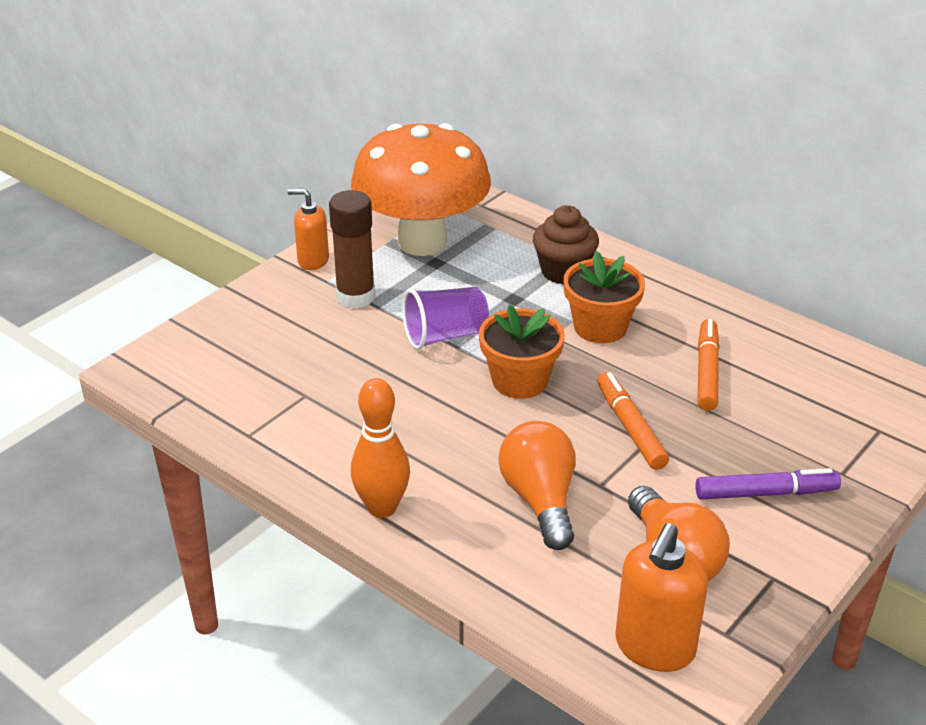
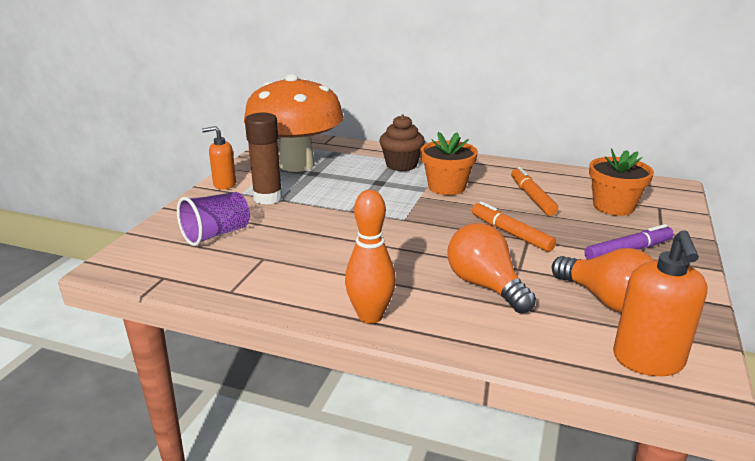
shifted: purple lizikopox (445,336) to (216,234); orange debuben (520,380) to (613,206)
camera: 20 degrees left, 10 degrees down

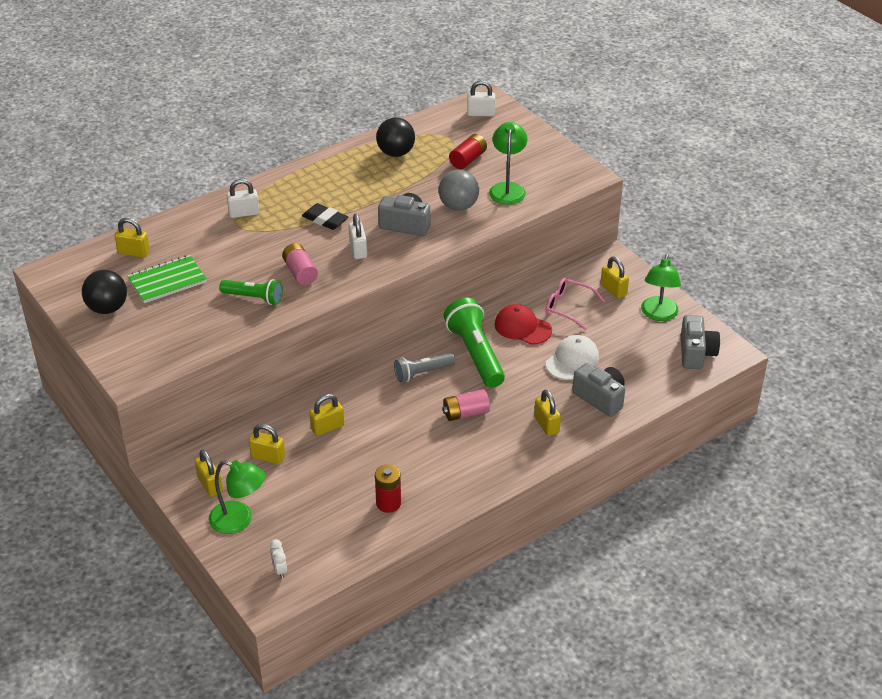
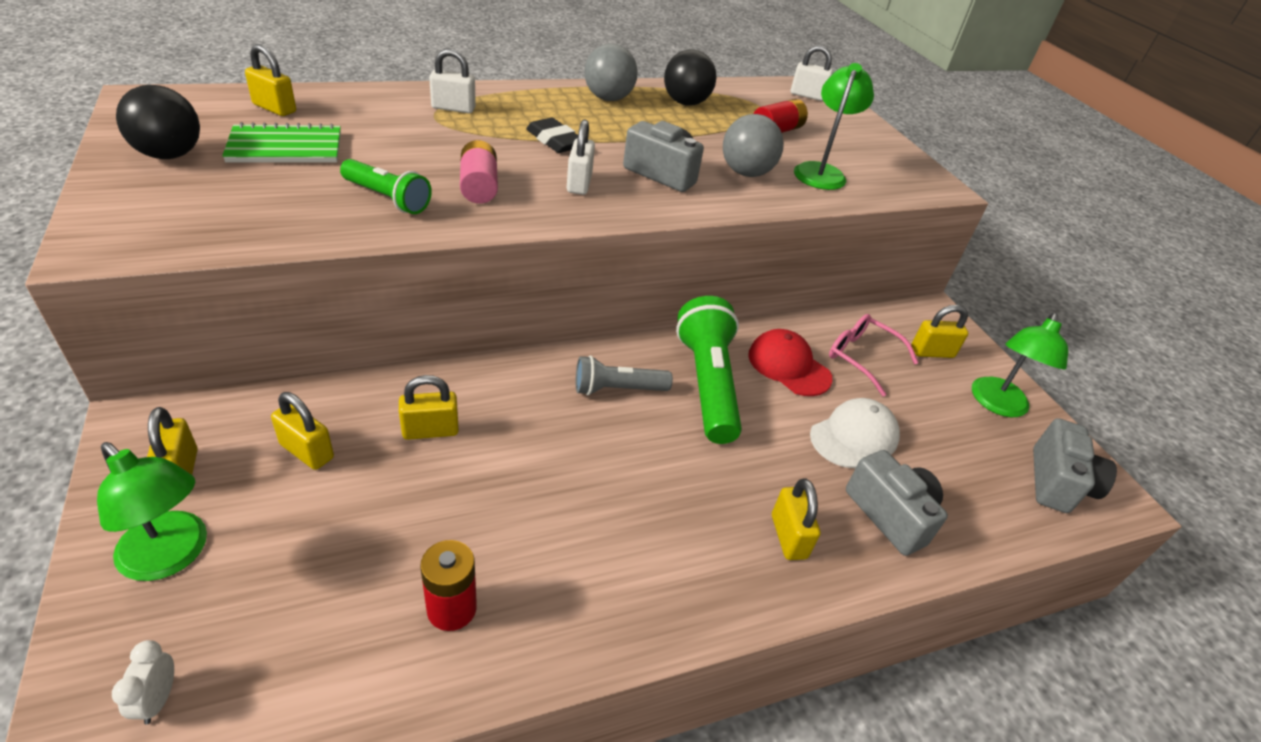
gone: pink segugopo (465,413)
new: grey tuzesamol (608,98)
rotated: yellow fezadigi (613,290) = (932,352) 75 degrees counterclockwise
camera: 10 degrees right, 0 degrees up

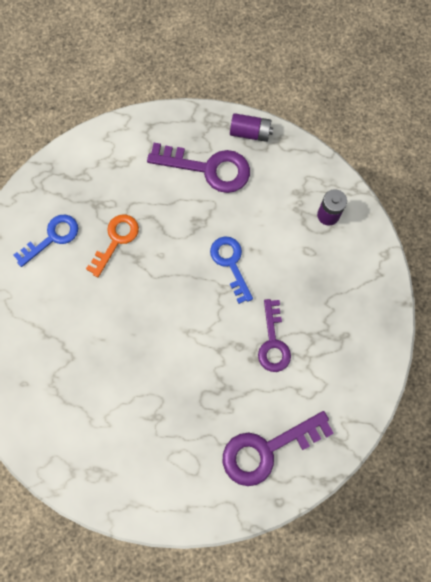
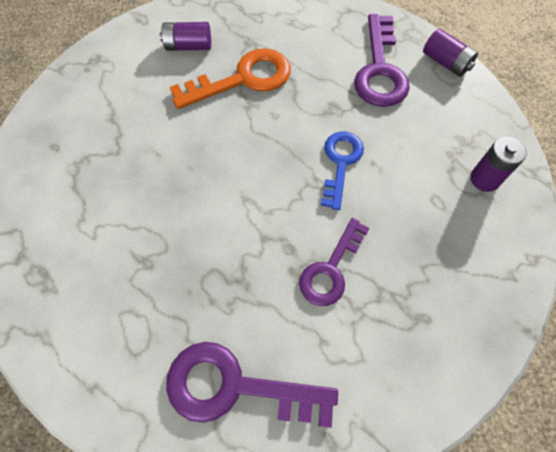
swapped: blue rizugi (52,237) to purple segugopo (188,46)
rotated: purple rizugi (208,168) = (380,70) 45 degrees clockwise
scaled: orange rizugi (116,240) = (243,79) x1.50
camera: 35 degrees right, 10 degrees down

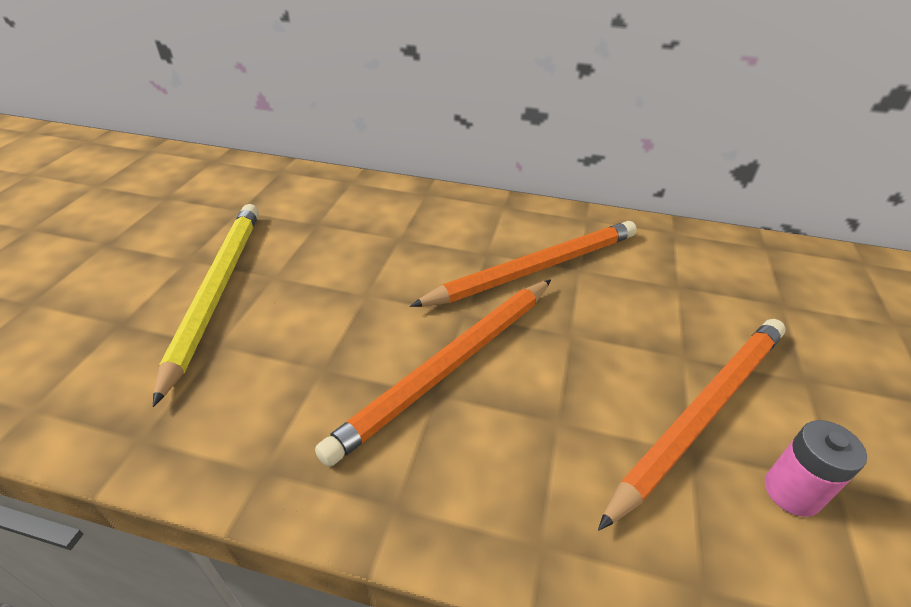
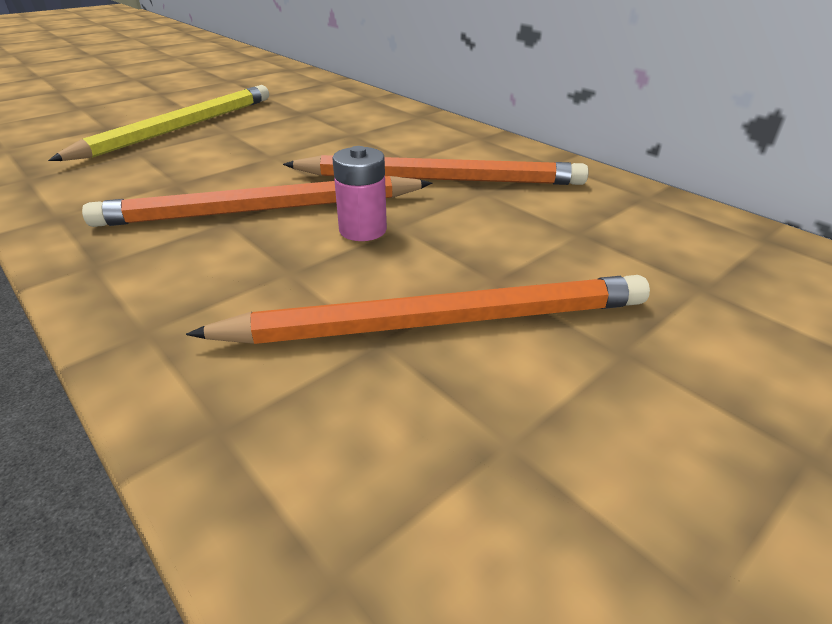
shifted: pink segugopo (792,492) to (363,230)
camera: 35 degrees right, 5 degrees down

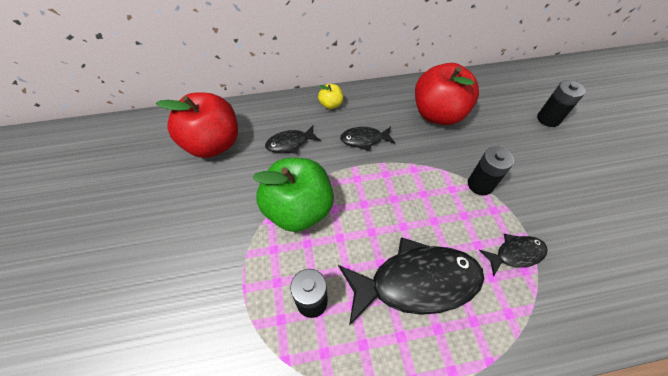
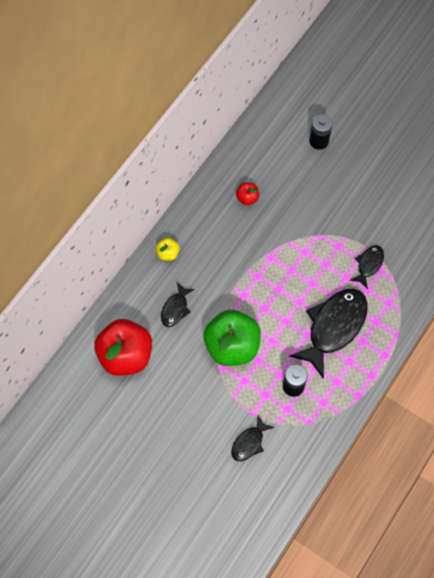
gone: black segugopo (480,185)
shifted: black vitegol (364,139) to (249,442)
scaled: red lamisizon (438,114) = (247,198) x0.44
camera: 45 degrees left, 10 degrees up

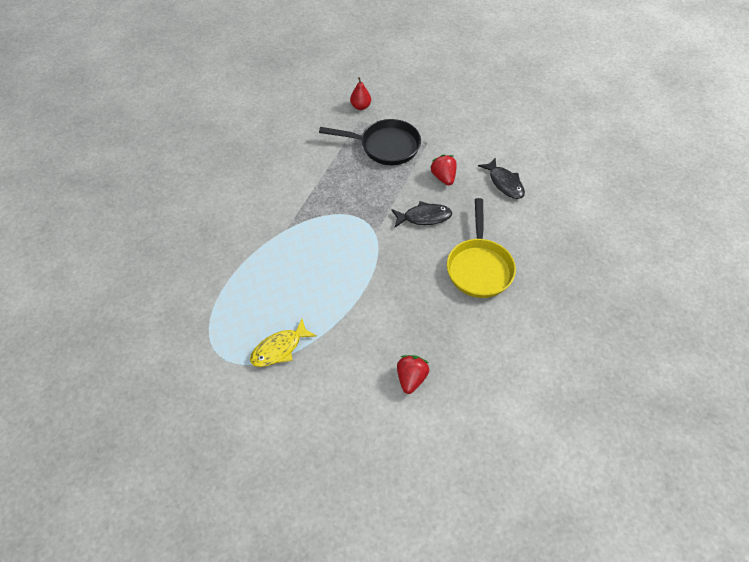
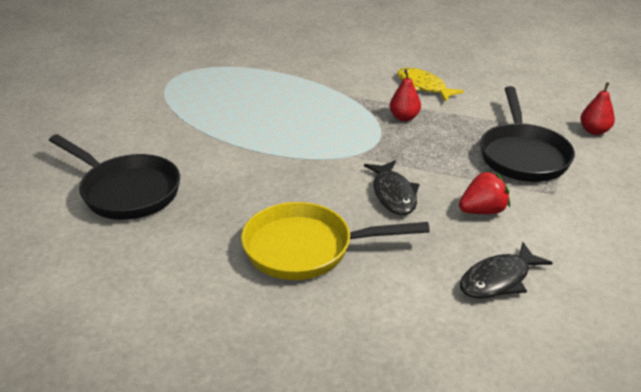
new: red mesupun (404,117)
shifted: yellow vitegol (279,348) to (423,86)
swapped: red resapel (411,378) to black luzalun (126,191)
camera: 85 degrees right, 20 degrees down

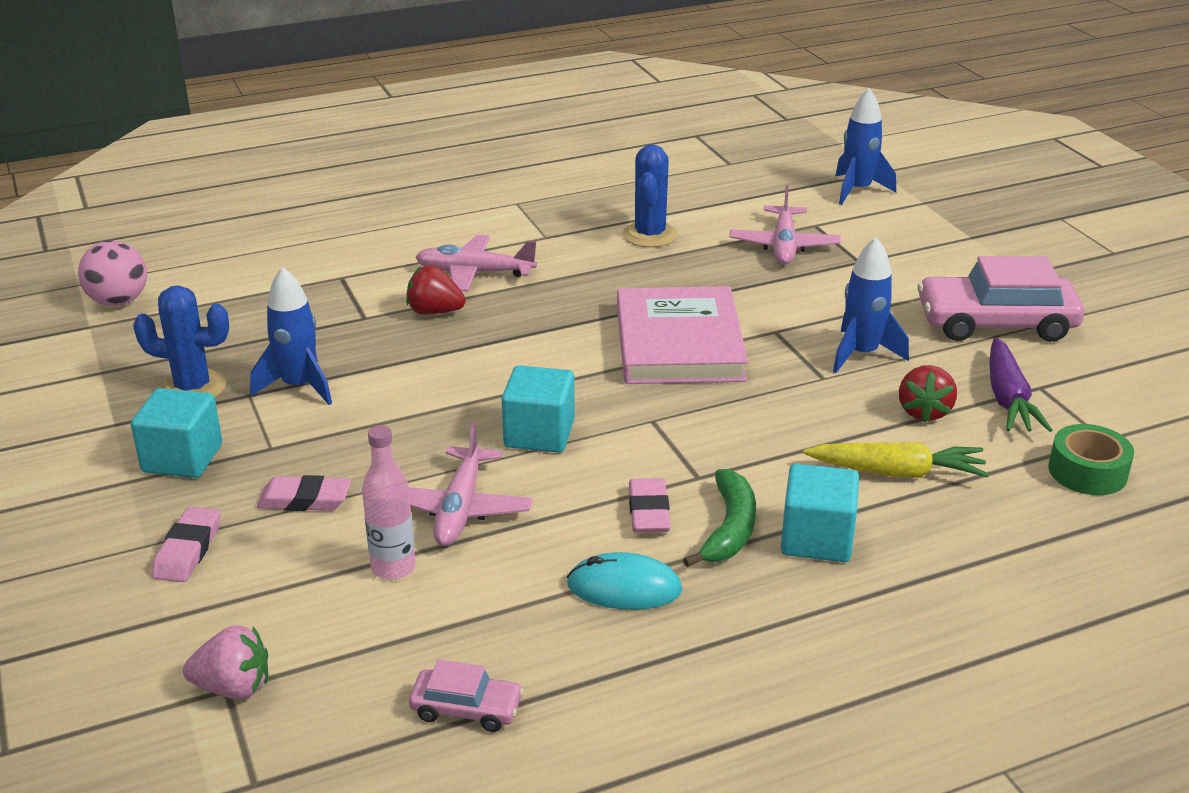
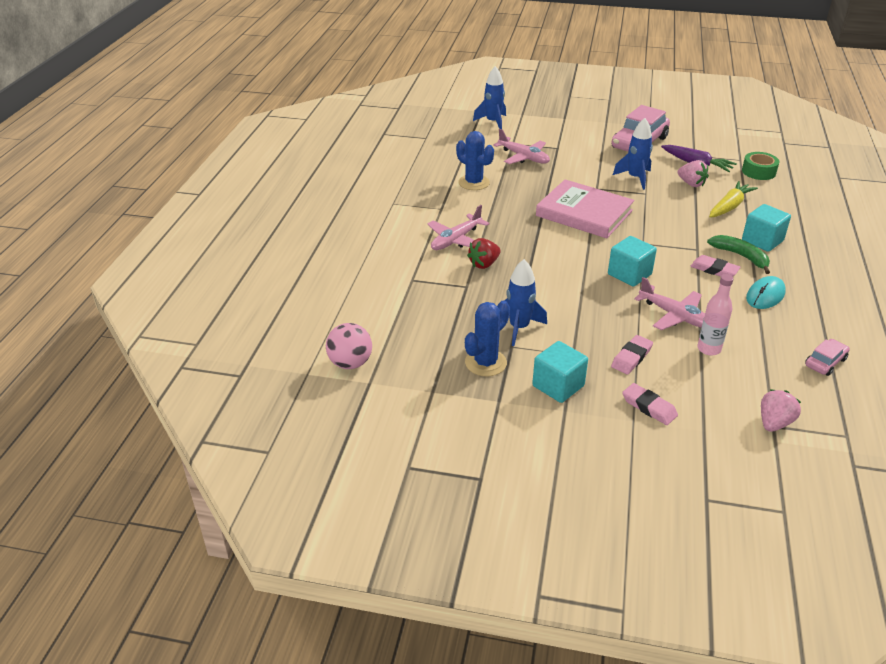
repainted: red resapel (924,412) to pink resapel (691,184)
camera: 55 degrees left, 5 degrees up

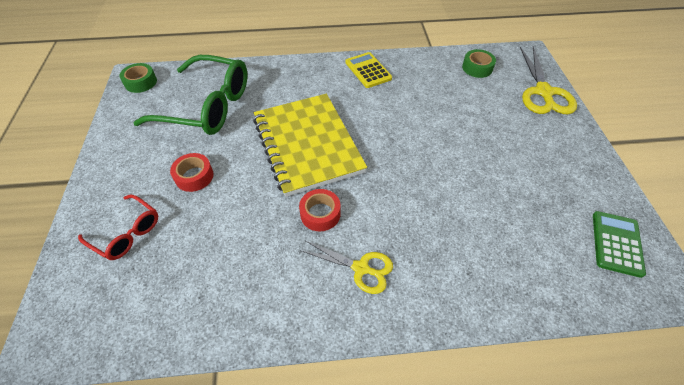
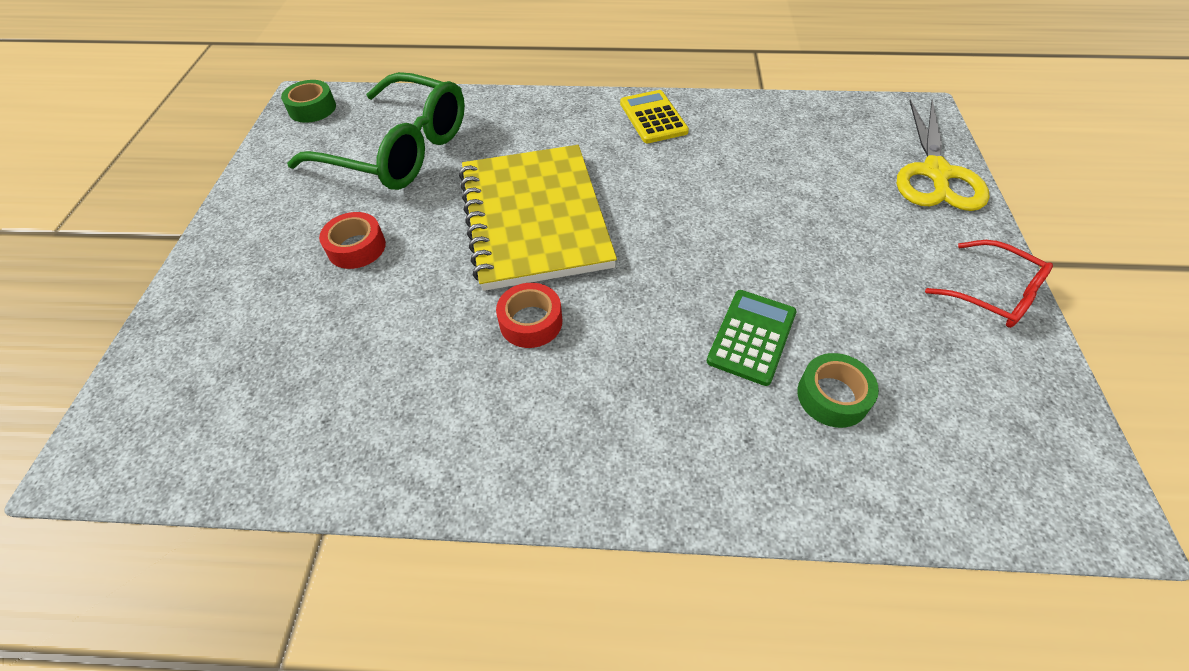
gone: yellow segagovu (361,268)
shifted: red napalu (127,233) to (993,294); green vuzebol (477,68) to (832,396); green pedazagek (616,243) to (752,337)
camera: 10 degrees right, 0 degrees up

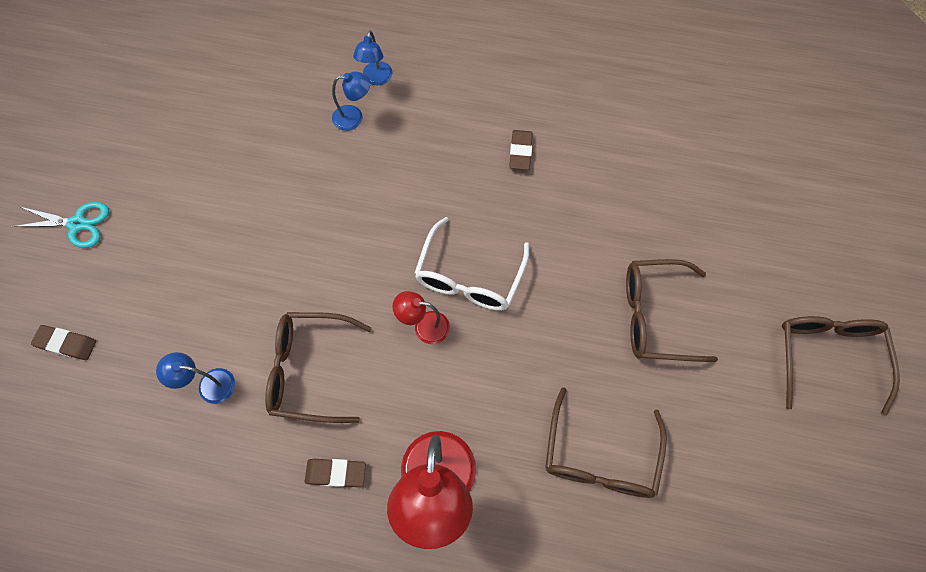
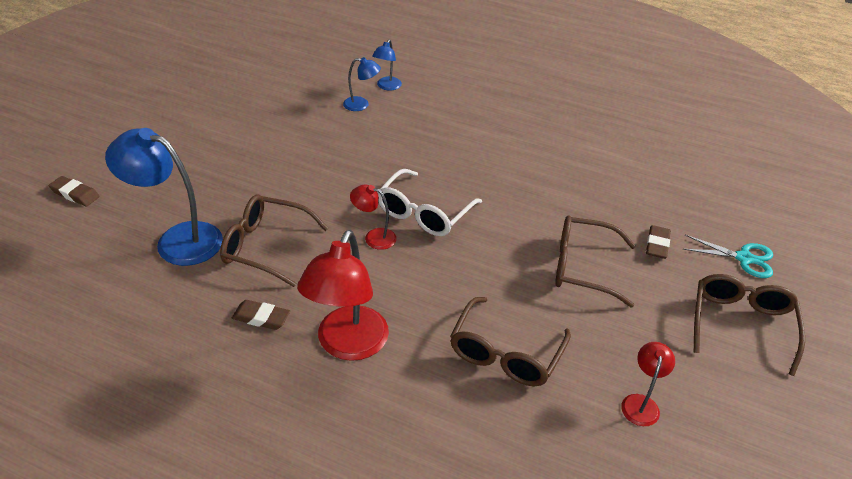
new: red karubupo (641,403)
shifted: turquoise segagovu (78,224) to (744,258); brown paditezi (520,152) to (657,245)
scaled: blue karubupo (209,385) = (177,240) x1.99
camera: 10 degrees right, 25 degrees down

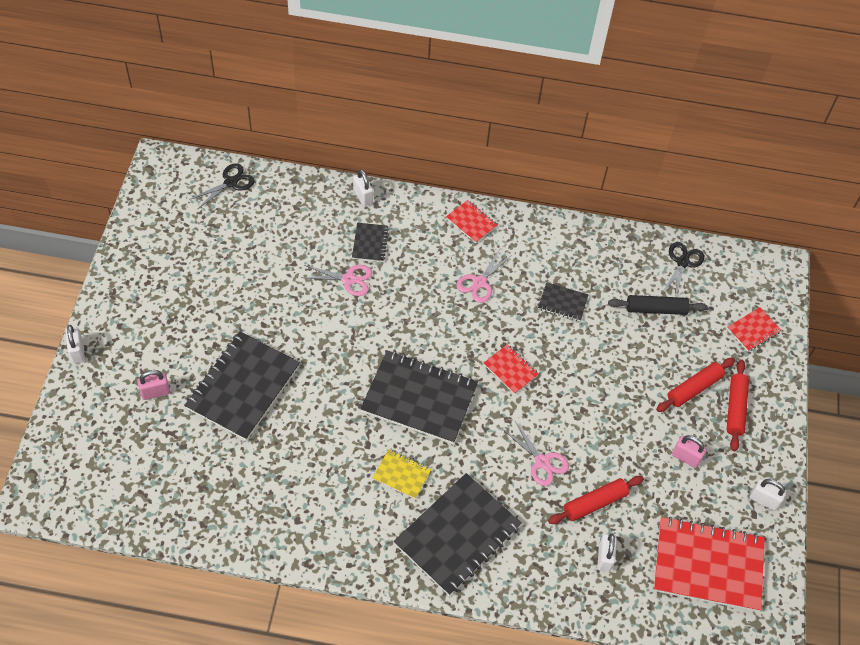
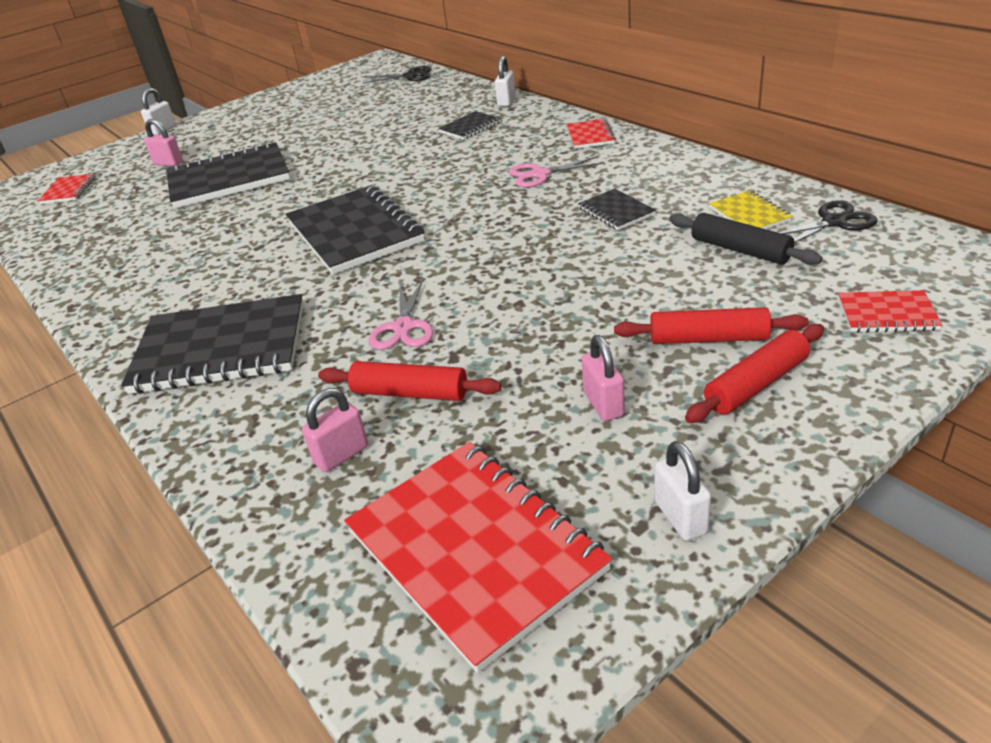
gone: pink segagovu (349,279)
shifted: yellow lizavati (401,475) to (749,214); red lizavati (510,370) to (68,191)
repainted: white fezadigi (604,557) to pink fezadigi (341,455)
camera: 50 degrees right, 20 degrees down

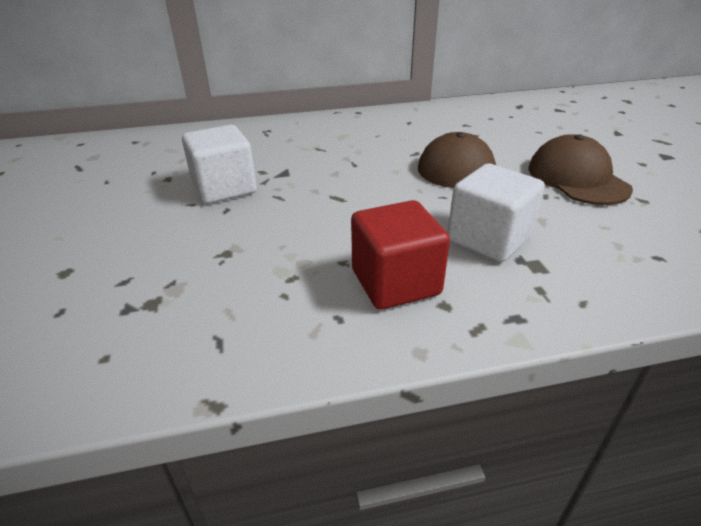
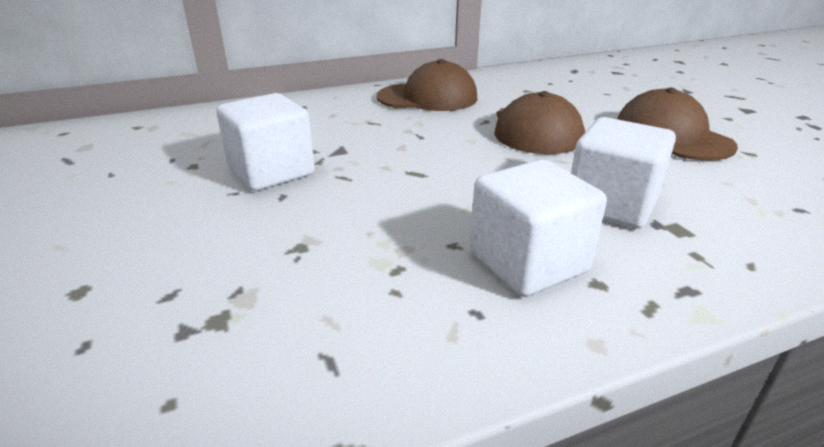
new: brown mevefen (427,97)
repainted: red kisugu (395,282) to white kisugu (528,262)
camera: 10 degrees left, 5 degrees down

